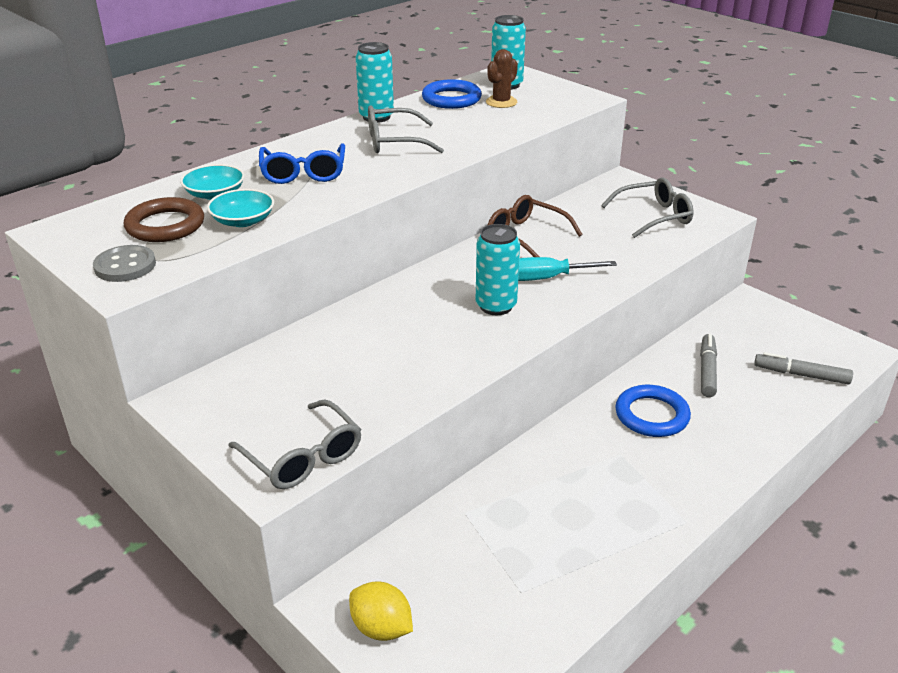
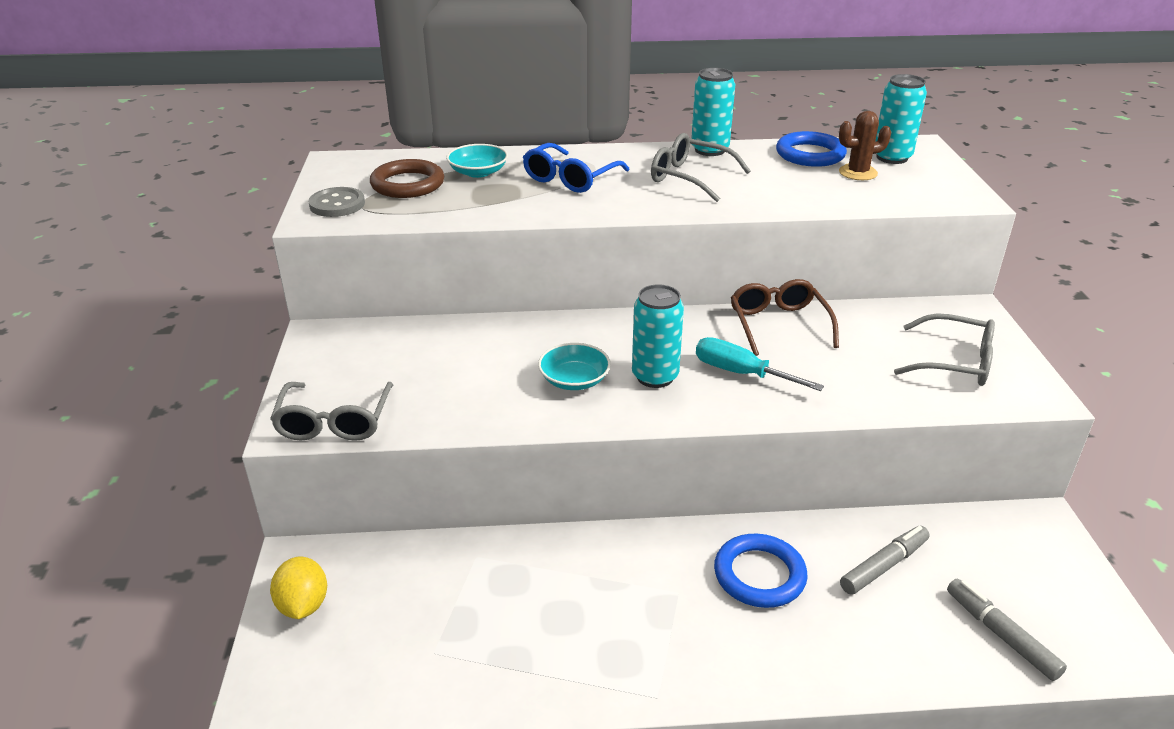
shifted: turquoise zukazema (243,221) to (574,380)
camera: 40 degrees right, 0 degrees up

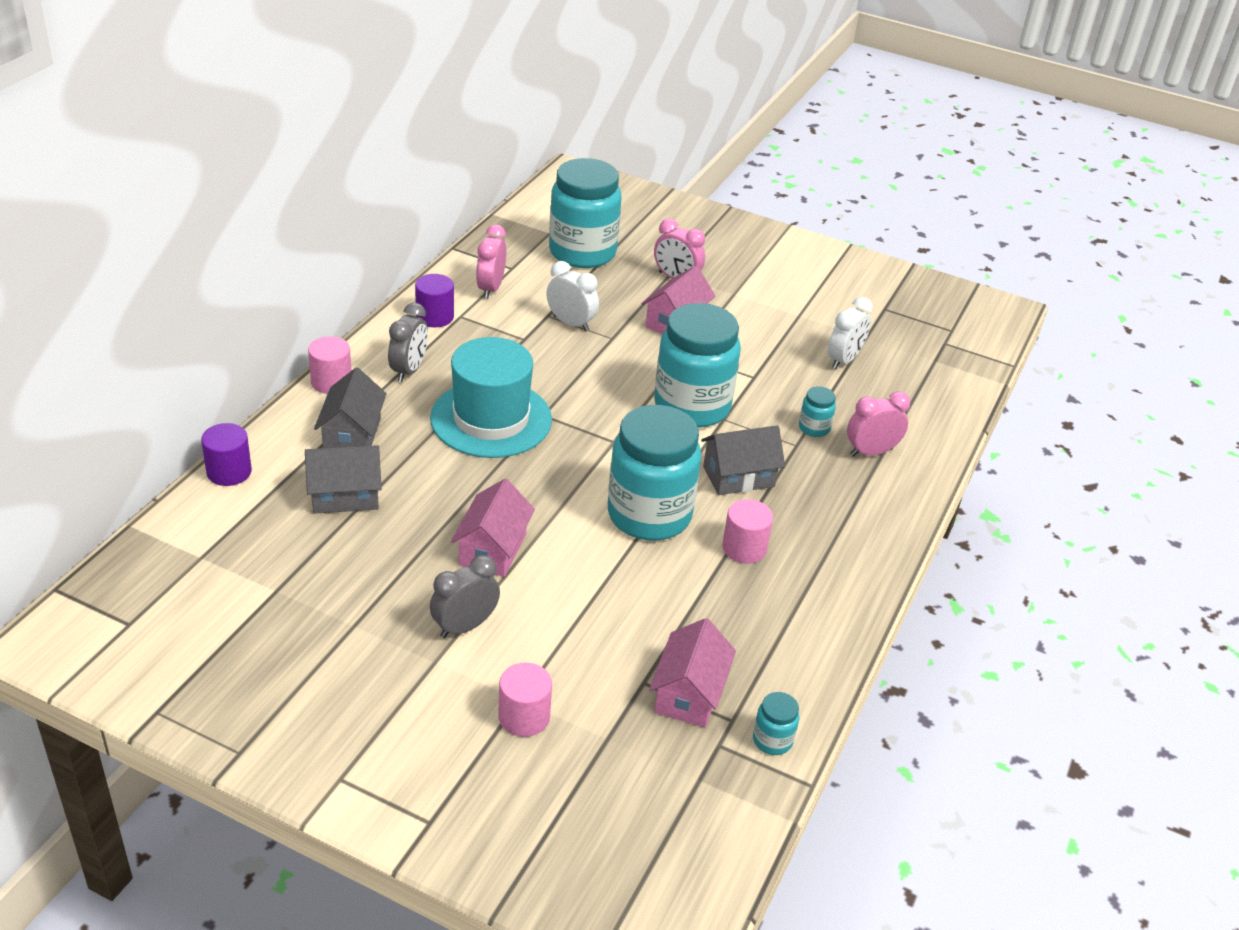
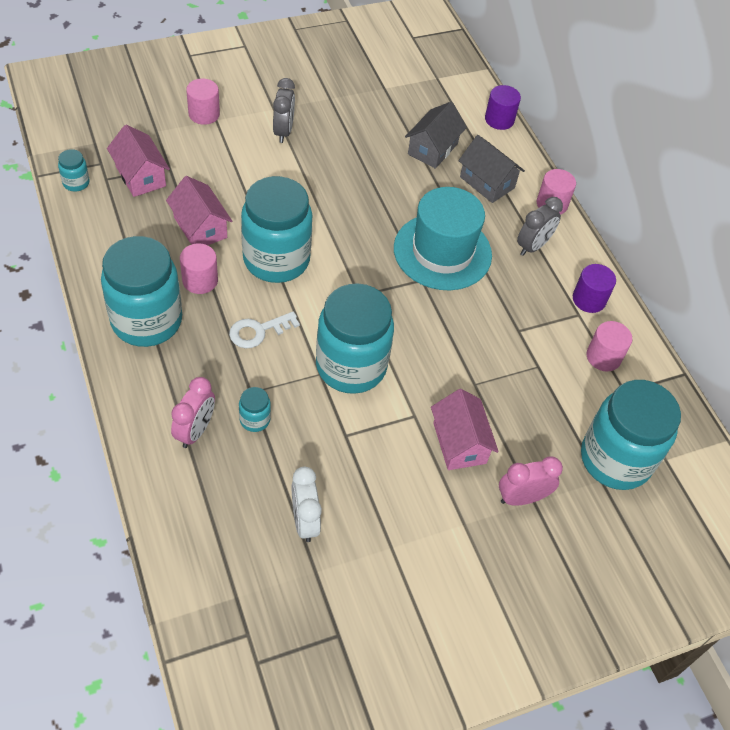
gone: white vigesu (571,323)
new: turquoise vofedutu (147,321)
shifted: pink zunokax (492,549) to (200,227)
swapped: pink vigesu (490,288) to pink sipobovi (603,357); grey zunokax (738,476) to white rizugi (258,331)
rotated: grey vigesu (409,370) = (533,246) 105 degrees counterclockwise
camera: 130 degrees right, 15 degrees up

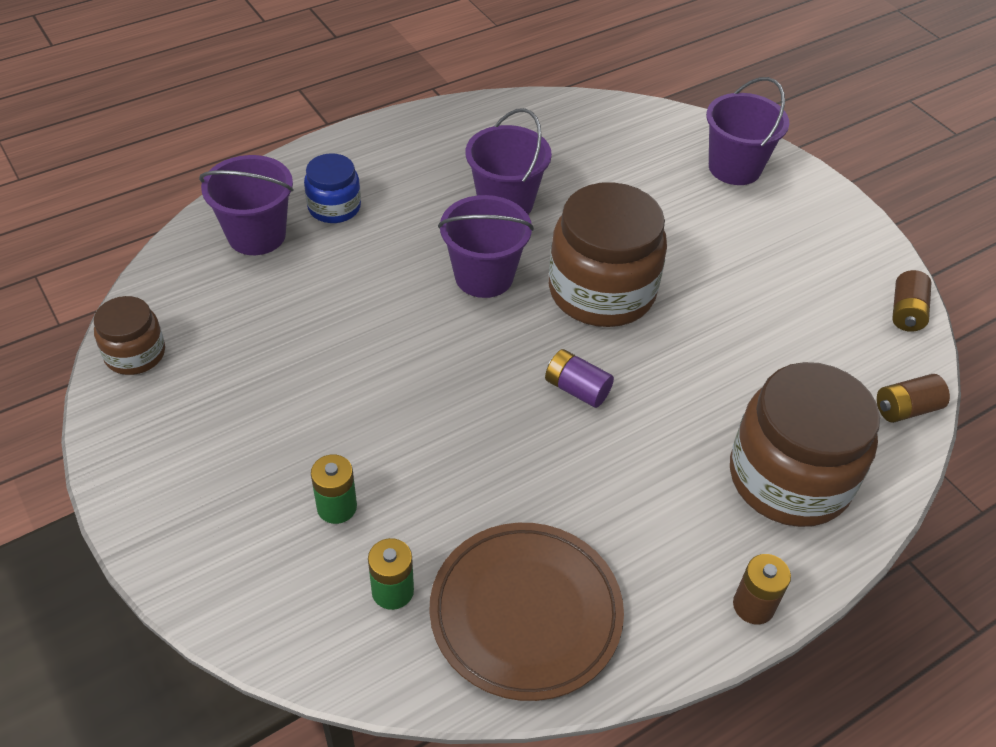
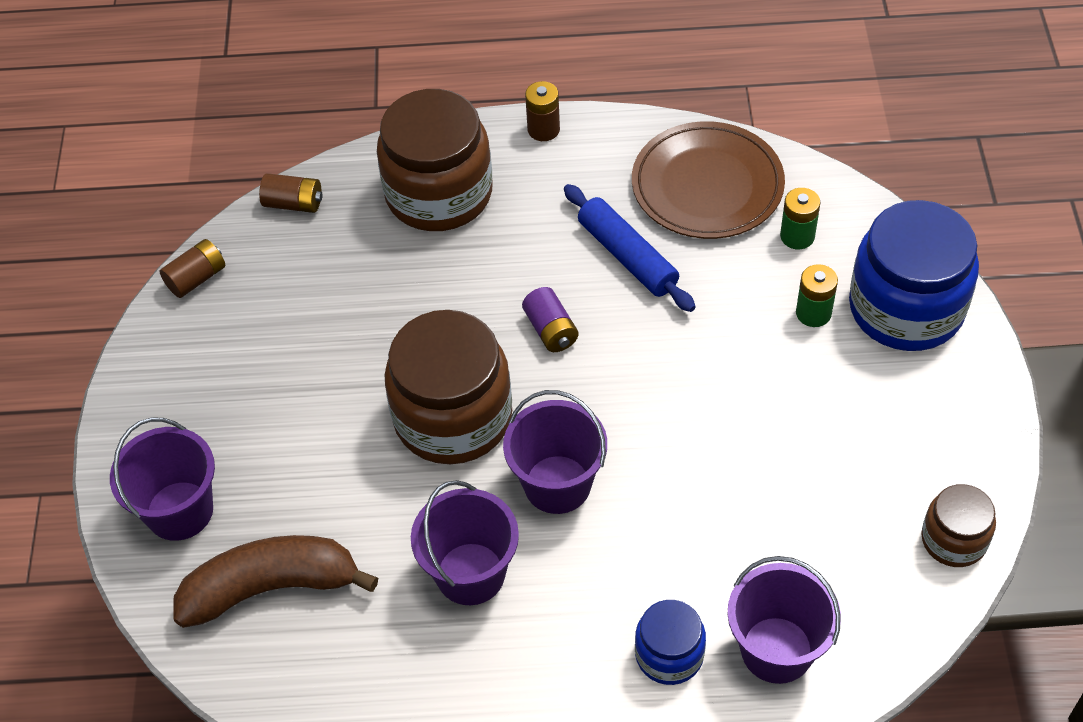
new: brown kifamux (271,588); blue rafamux (627,256); blue vofedutu (906,308)
camera: 145 degrees left, 5 degrees up

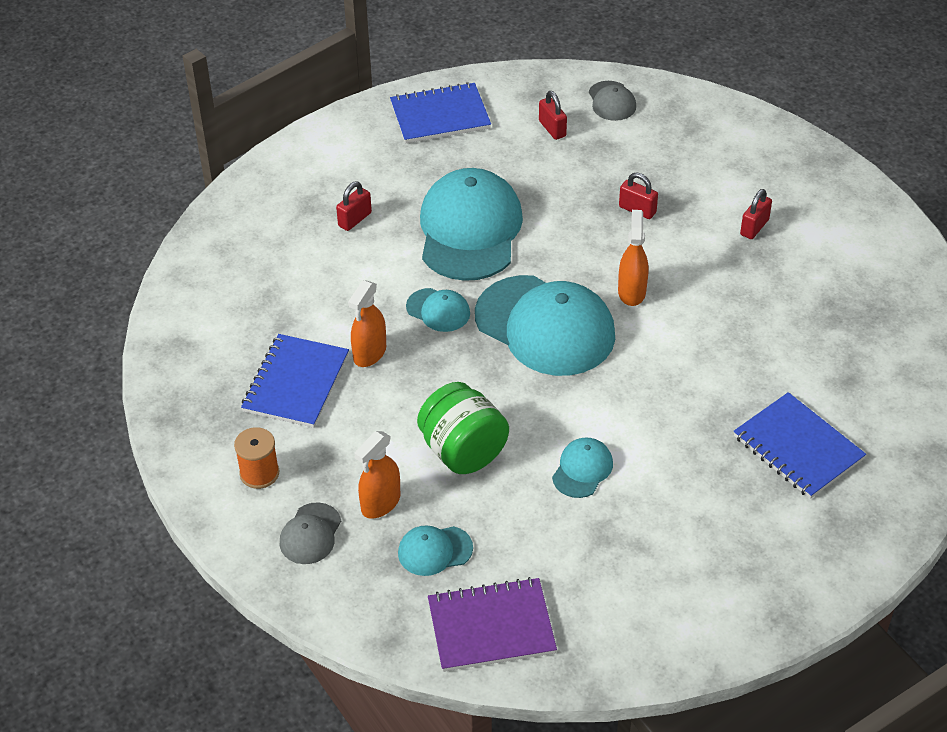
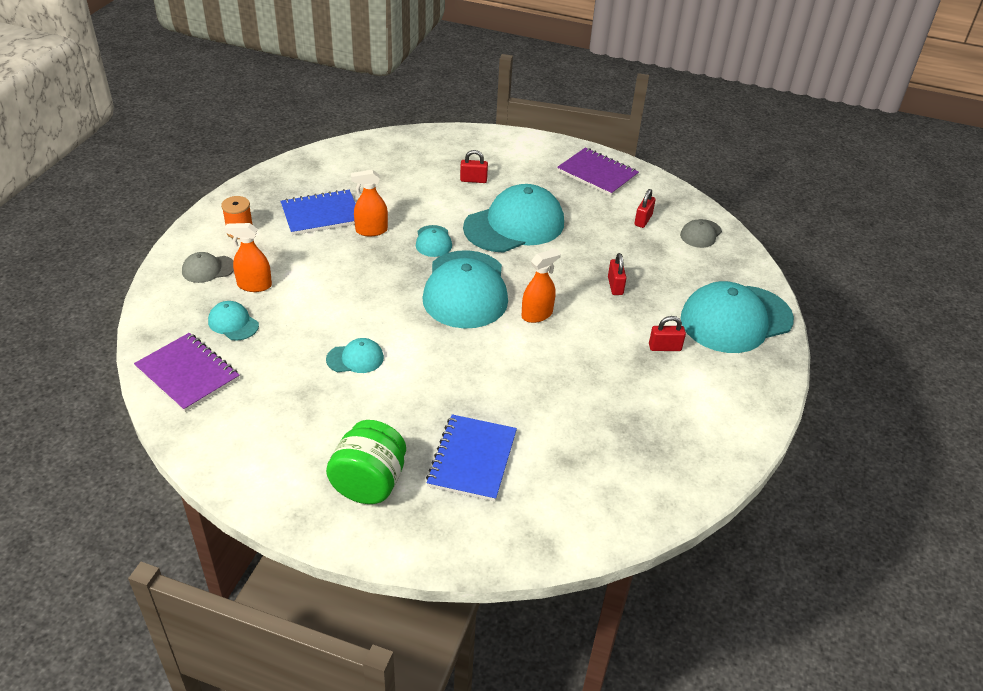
new: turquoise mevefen (735,319)
shifted: green vofedutu (463,451) to (369,483)
repainted: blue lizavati (440,116) to purple lizavati (597,174)
camera: 50 degrees right, 5 degrees down

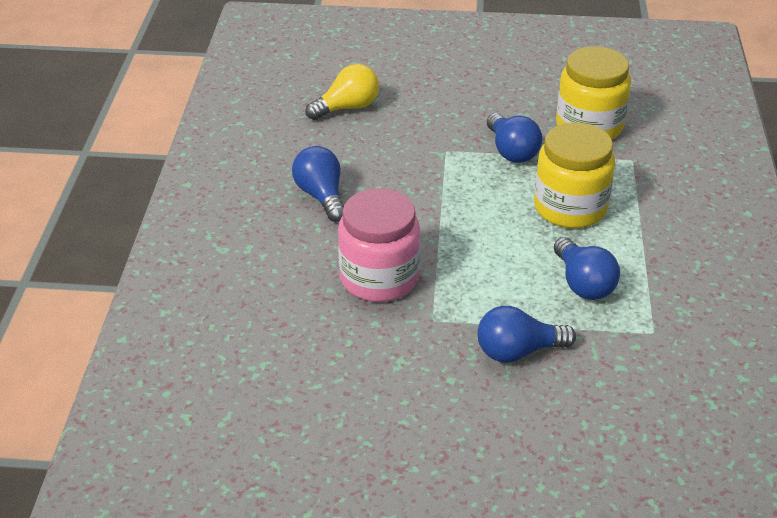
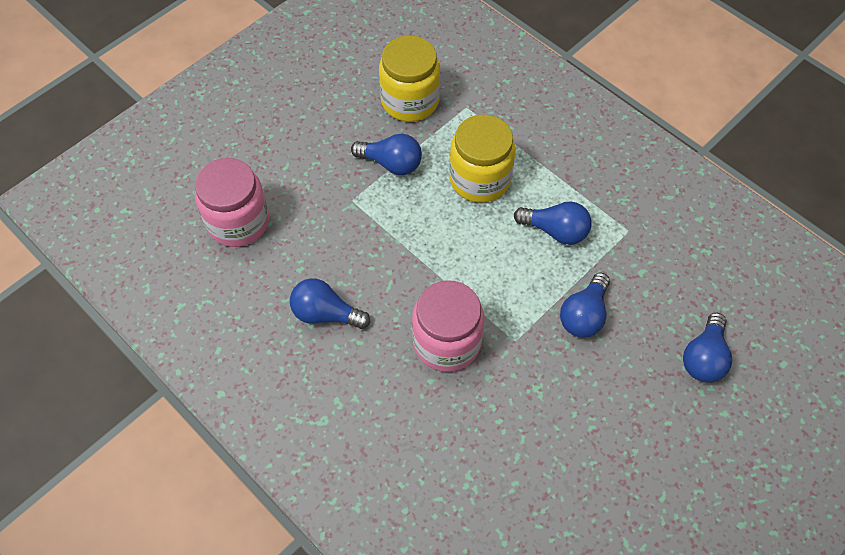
new: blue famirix (704,358)
swapped: yellow famirix (347,107) to pink vofedutu (238,222)
camera: 50 degrees left, 20 degrees up

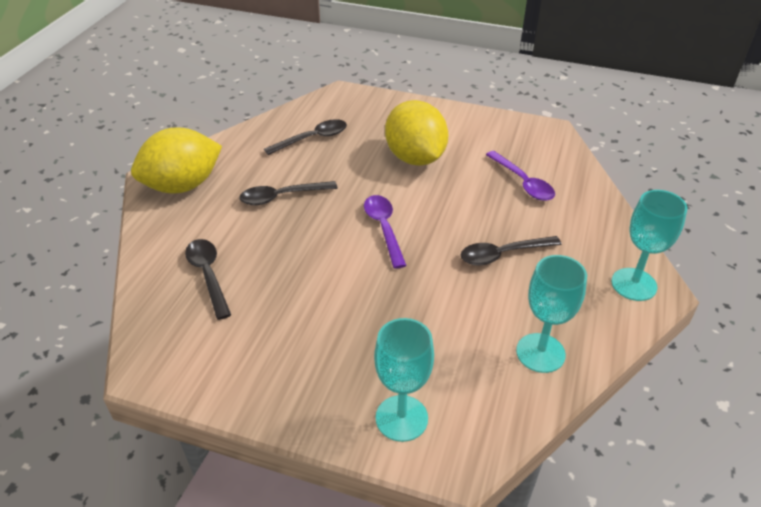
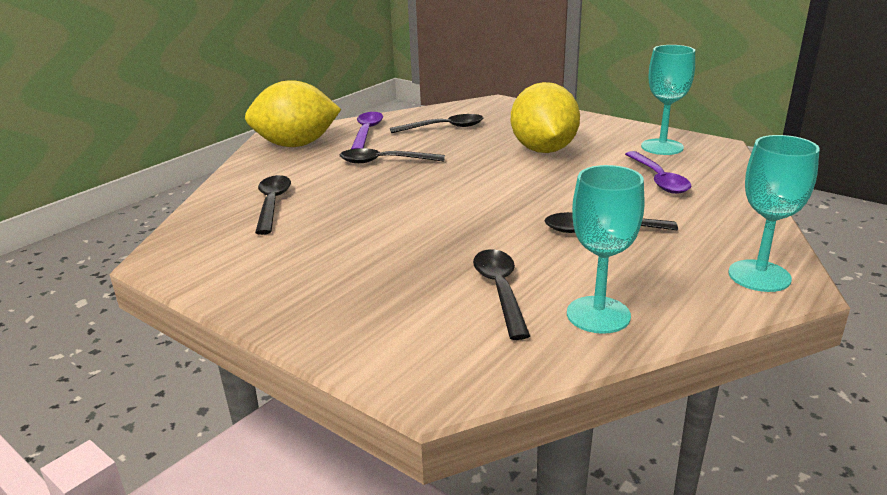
new: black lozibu (500,291)
shifted: purple lozibu (384,228) to (366,132); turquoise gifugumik (401,418) to (662,147)
camera: 20 degrees right, 15 degrees down

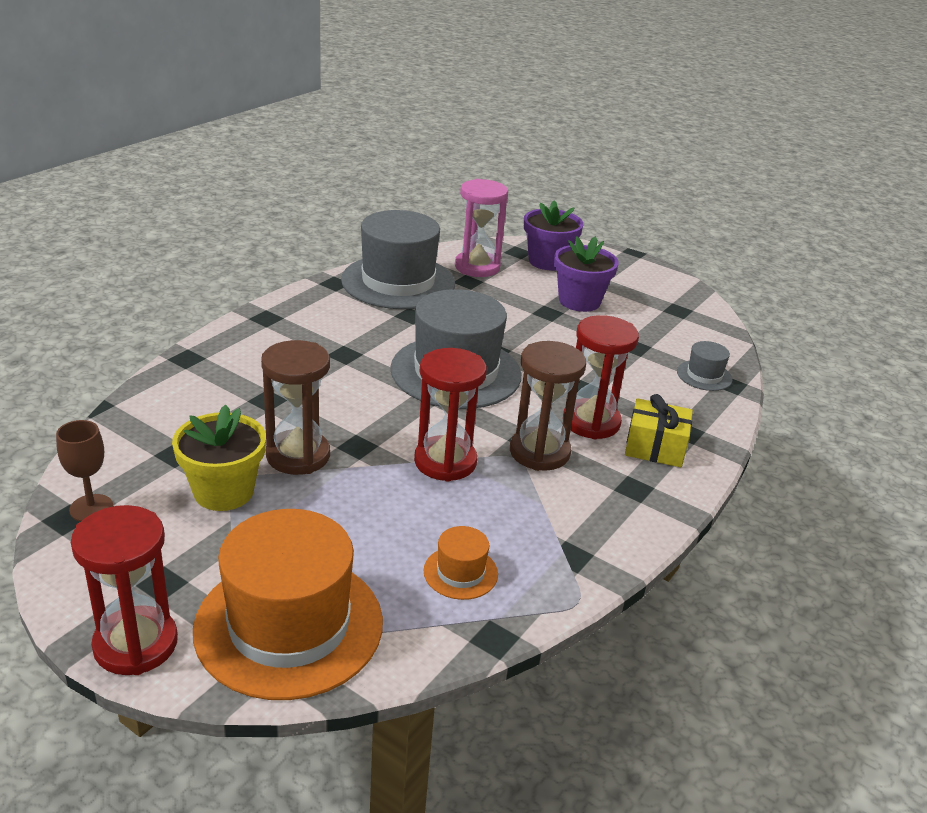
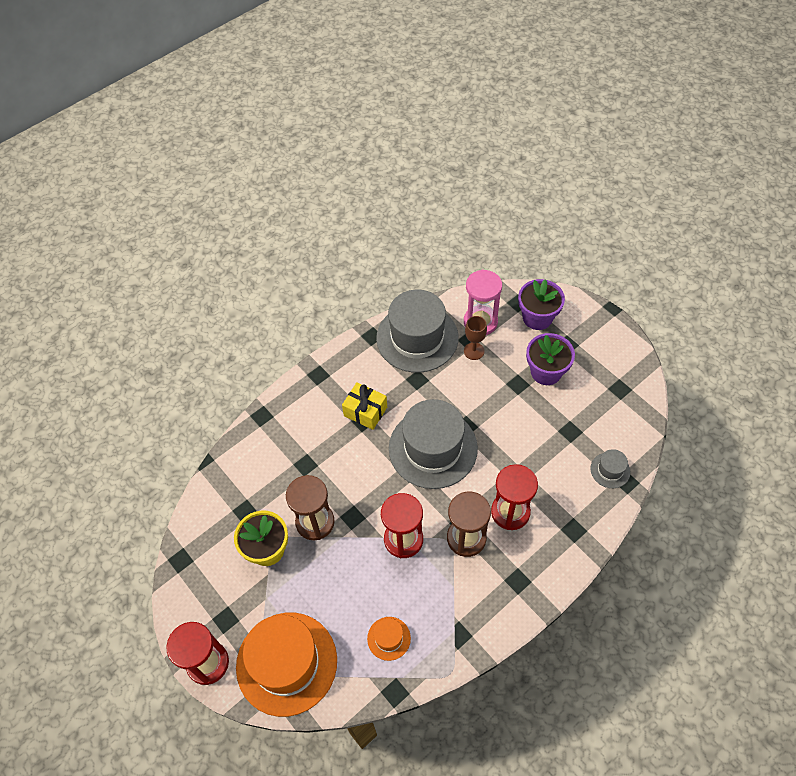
shifted: brown gifugumik (91,508) to (474,351); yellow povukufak (655,448) to (365,411)
camera: 20 degrees right, 25 degrees up

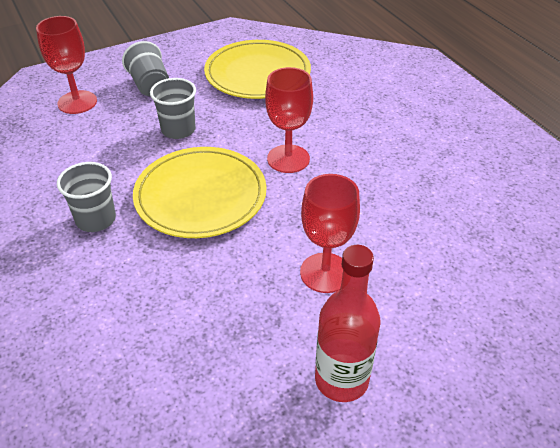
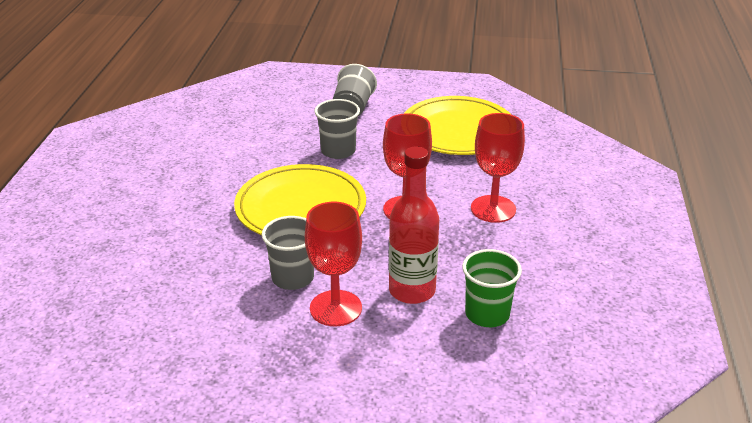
new: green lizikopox (487,314)
shifted: red gifugumik (77,102) to (493,209); grey lizikopox (96,219) to (293,278); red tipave (341,380) to (412,291)
camera: 35 degrees right, 10 degrees down

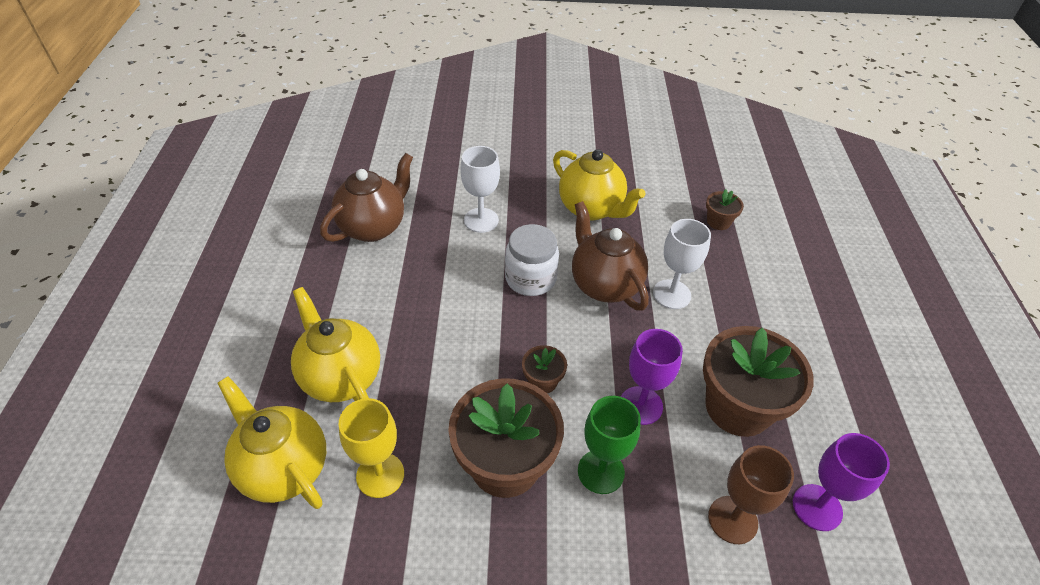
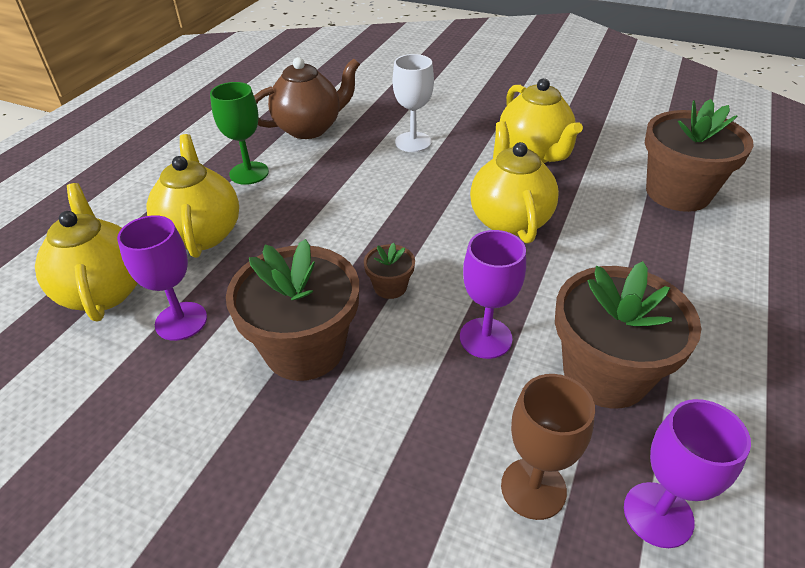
gone: white vofedutu (530,279); white gifugumik (671,294)
shifted: green gifugumik (601,471) to (249,173)
repainted: yellow gifugumik (380,475) to purple gifugumik (181,321); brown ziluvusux (604,285) to yellow ziluvusux (509,220)
scaled: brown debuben (718,222) = (677,192) x2.19
camera: 25 degrees right, 5 degrees down

